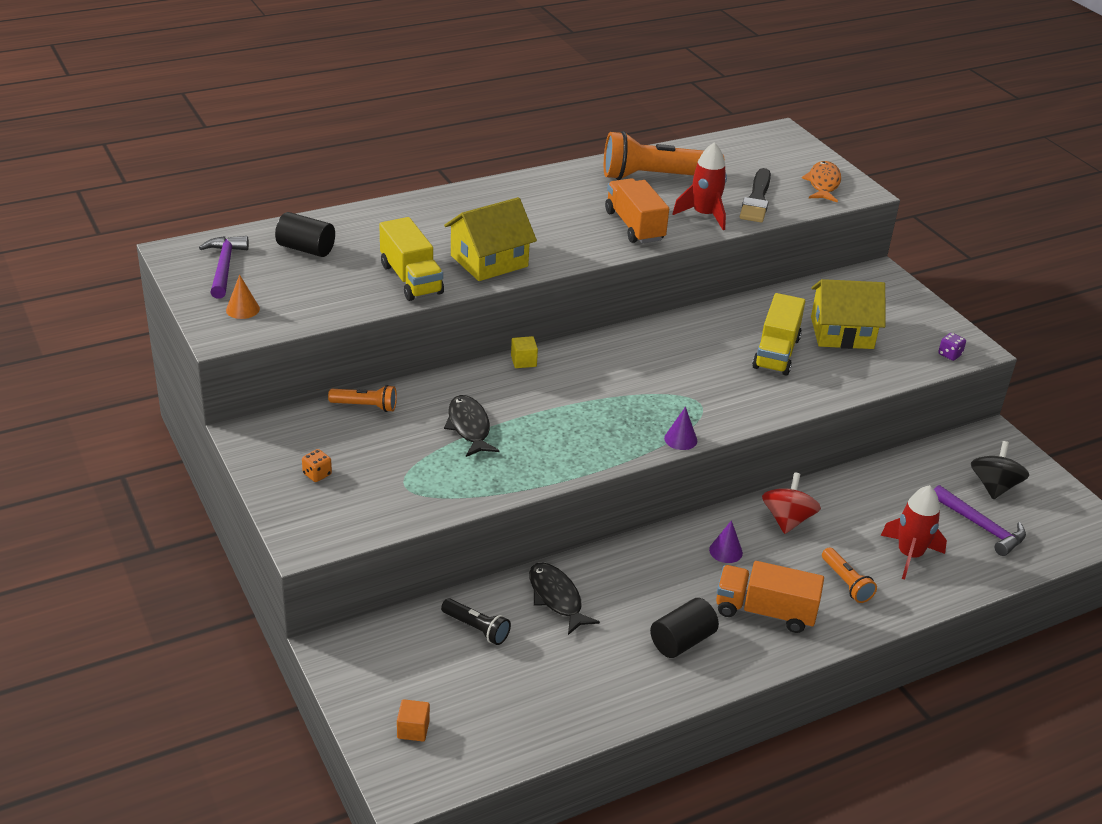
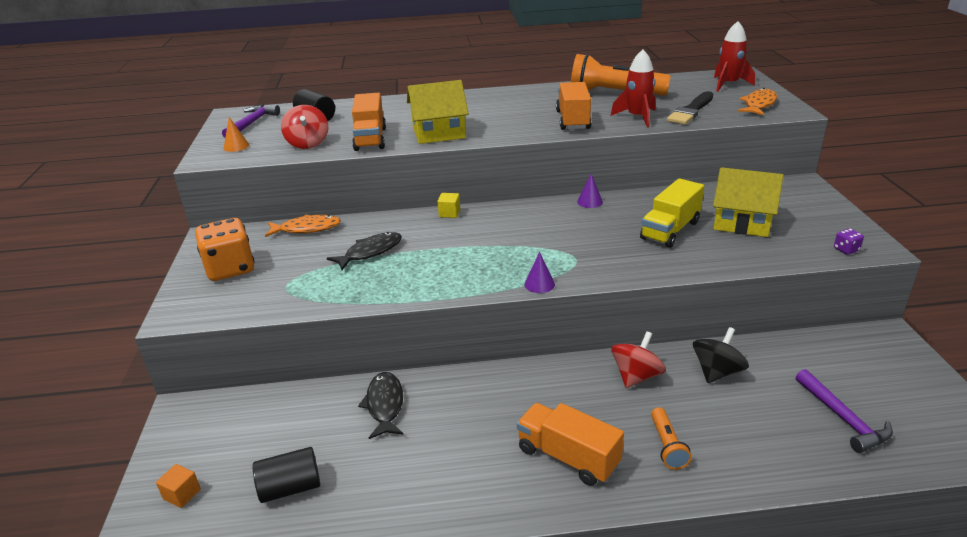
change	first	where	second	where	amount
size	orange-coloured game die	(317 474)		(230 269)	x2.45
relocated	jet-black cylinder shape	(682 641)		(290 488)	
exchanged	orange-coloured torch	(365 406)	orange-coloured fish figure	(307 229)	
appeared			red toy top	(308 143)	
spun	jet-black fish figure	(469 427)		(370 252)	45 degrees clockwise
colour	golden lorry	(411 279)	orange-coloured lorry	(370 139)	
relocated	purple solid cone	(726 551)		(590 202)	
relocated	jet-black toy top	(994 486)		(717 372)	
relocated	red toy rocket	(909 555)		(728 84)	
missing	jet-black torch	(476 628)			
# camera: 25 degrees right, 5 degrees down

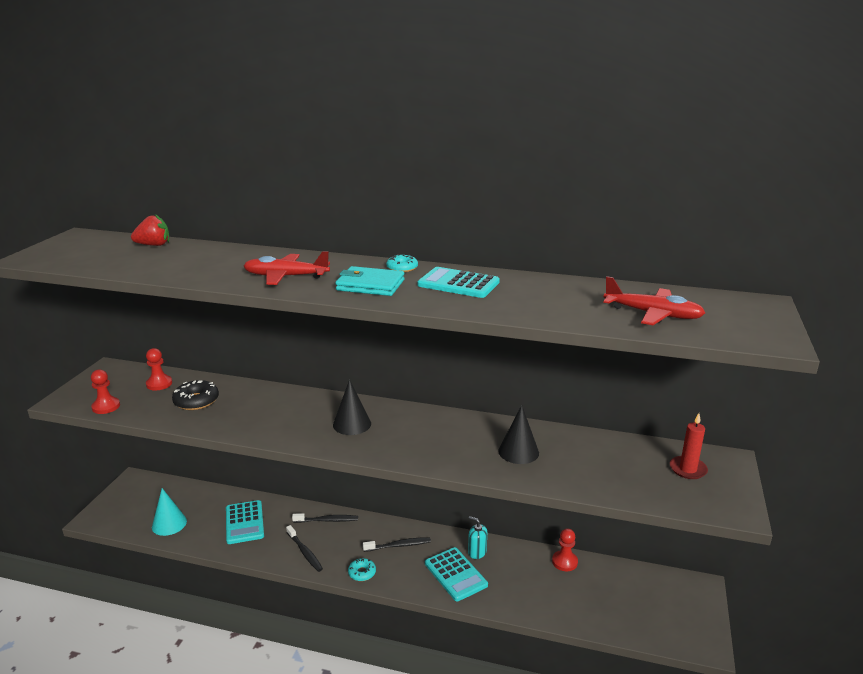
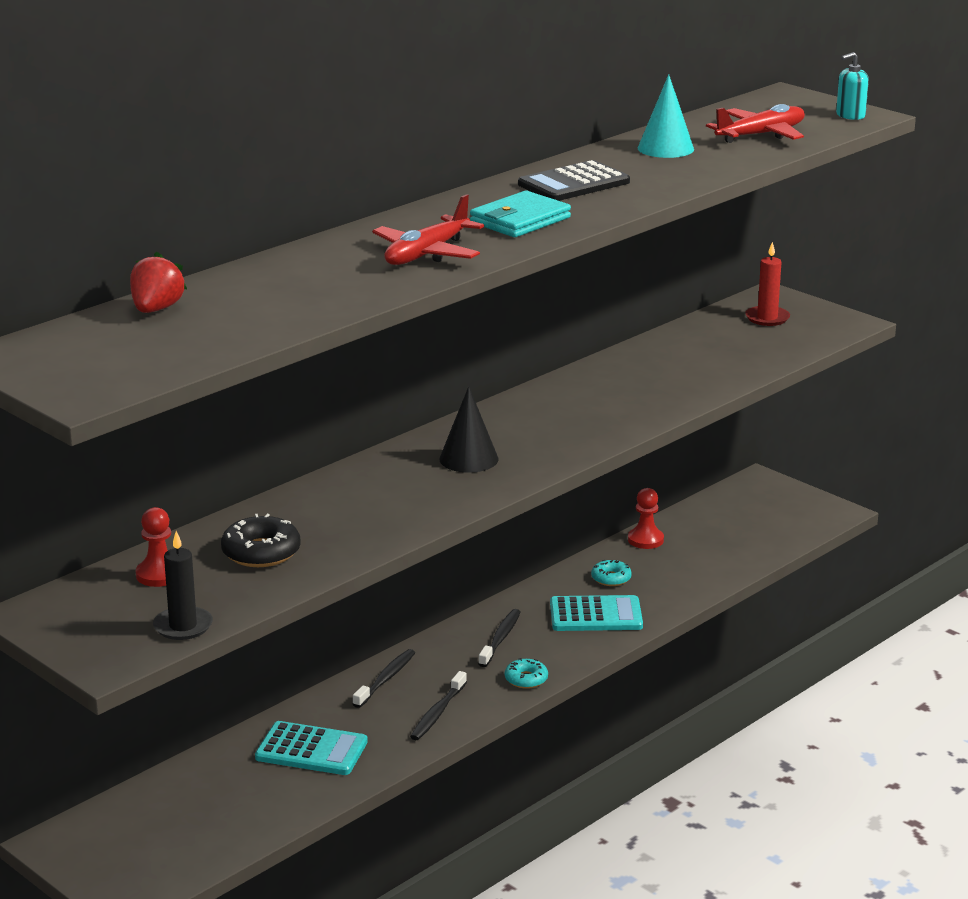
change	first	where	second	where	amount
exchanged	red chess pawn	(106 407)	jet-black pillar candle	(183 626)	
spun	jet-black tooth brush	(305 552)		(437 713)	120 degrees clockwise
colour	teal calculator	(458 284)	jet-black calculator	(573 183)	
relocated	teal doughnut	(402 268)		(611 578)	
relocated	teal solid cone	(169 524)		(665 148)	
relocated	teal soap pump	(477 552)		(850 115)	
missing	jet-black solid cone	(518 451)			
# camera: 60 degrees left, 0 degrees up

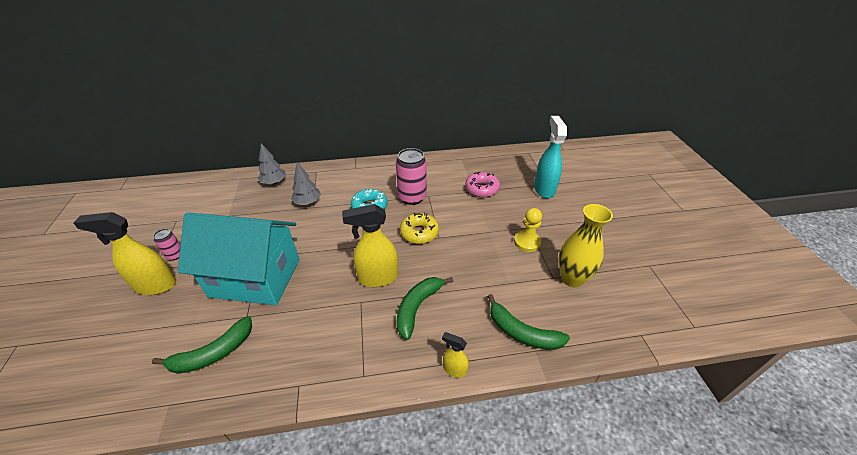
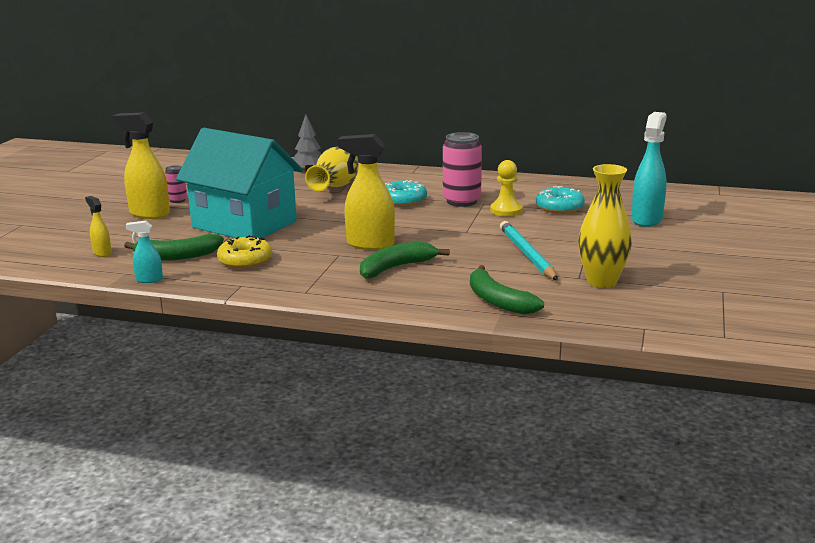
change	first	where	second	where	amount
relocated	golden spray bottle	(454 369)		(102 253)	
appeared			teal spray bottle	(149 280)	
relocated	golden doughnut	(419 233)		(245 261)	
exchanged	grey tree	(308 202)	golden flower vase	(335 188)	
relocated	golden chess pawn	(527 242)		(506 210)	
appeared			teal wooden pencil	(527 254)	
colour	pink doughnut	(482 189)	teal doughnut	(559 208)	
# camera: 25 degrees right, 20 degrees down

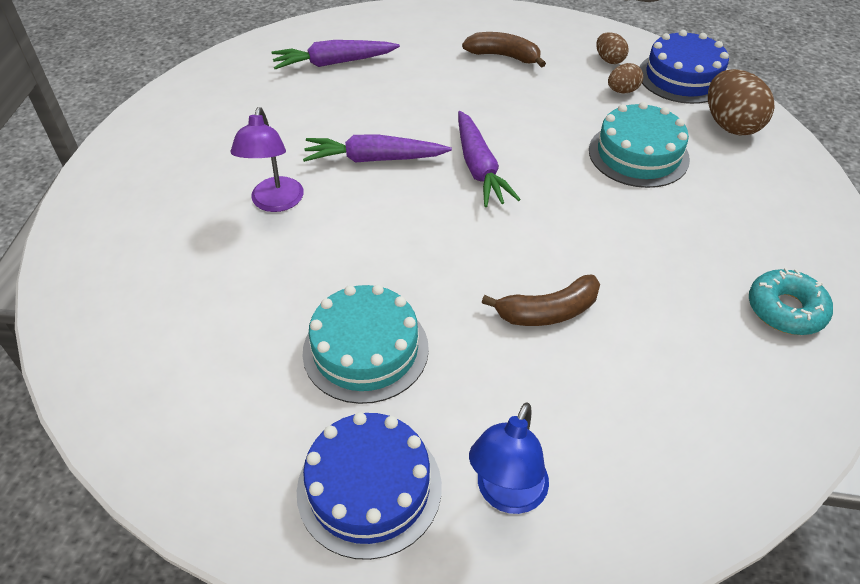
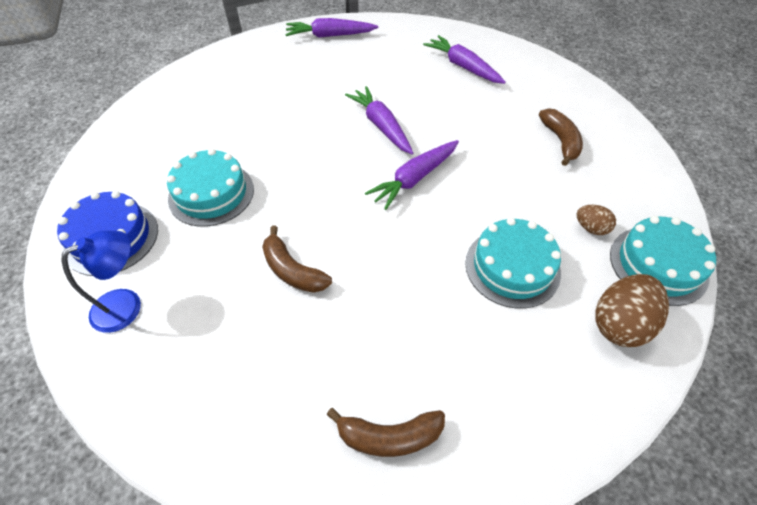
change	first	where	second	where	amount
spun	cobalt lamp	(506 494)		(127 305)	150 degrees clockwise
appeared			purple carrot	(330 36)	
exchanged	teal doughnut	(785 309)	brown banana fruit	(389 437)	
colour	cobalt layer cake	(682 77)	teal layer cake	(658 265)	
missing	purple lamp	(275 203)			
missing	brown egg shape	(609 60)			
# camera: 60 degrees right, 5 degrees up

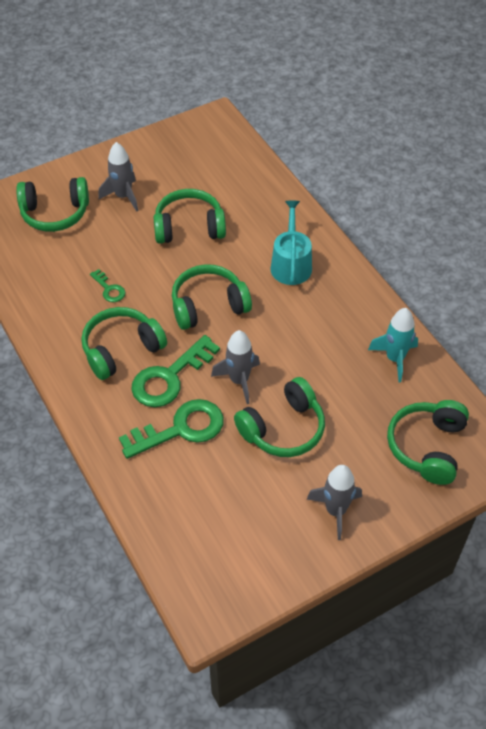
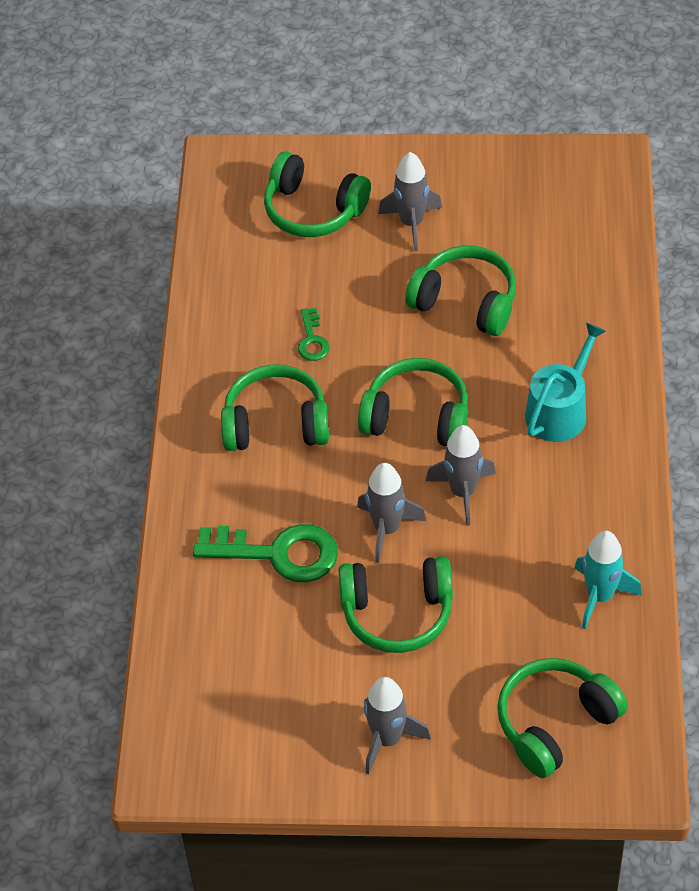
change	first	where	second	where	amount
appeared			grey toy rocket	(463 492)	
missing	emerald door key	(170 377)			
# camera: 35 degrees right, 0 degrees up

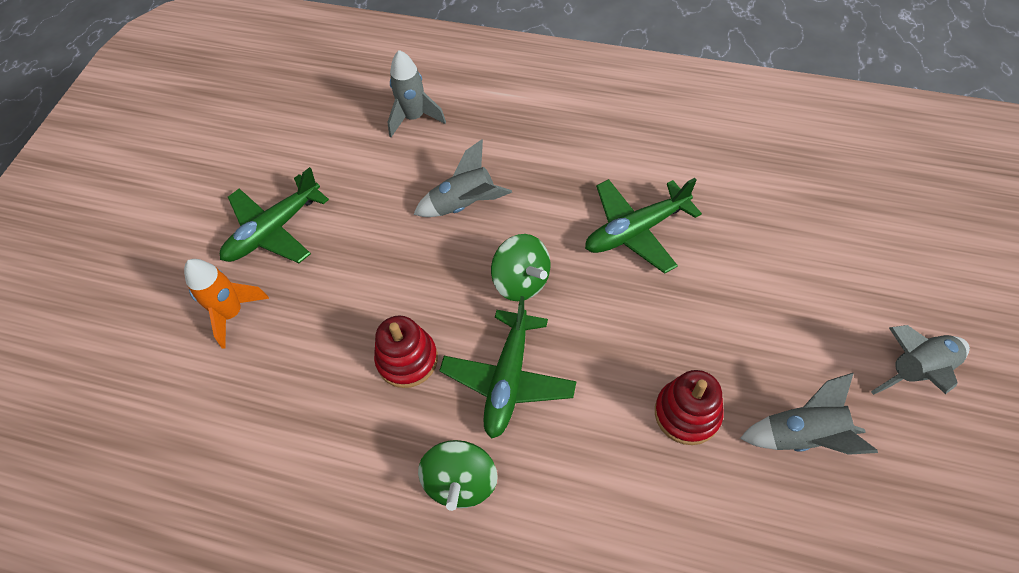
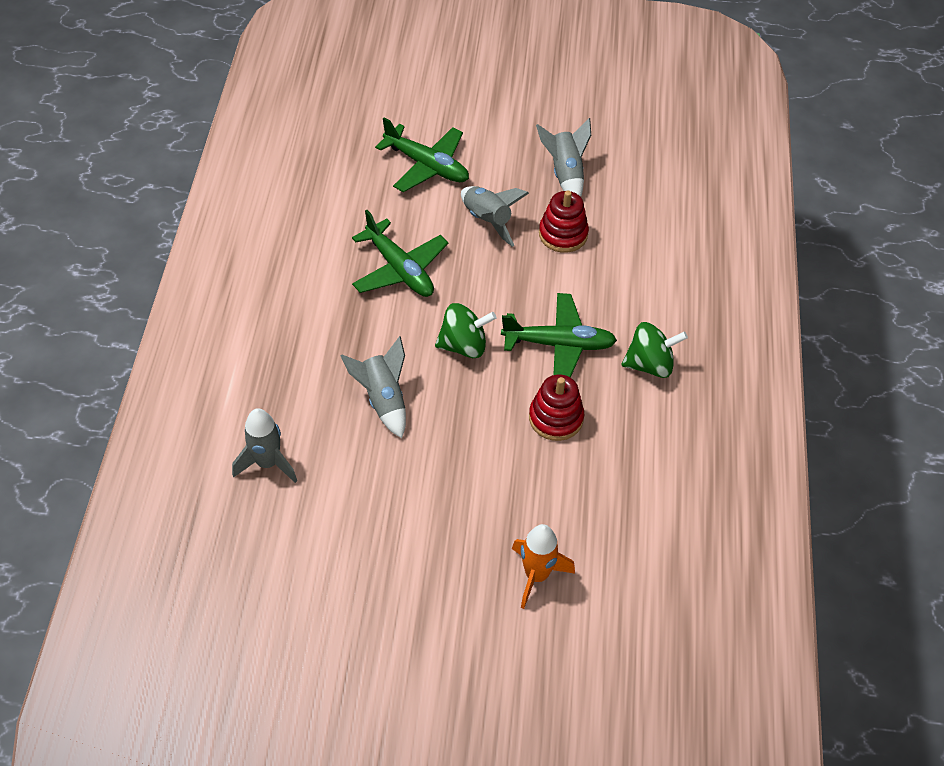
change	first	where	second	where	amount
relocated	emerald plane	(274 230)		(427 166)	
spun	emerald toy top	(521 281)		(464 345)	45 degrees clockwise
relocated	grey toy rocket	(916 370)		(487 221)	
# camera: 105 degrees left, 5 degrees down

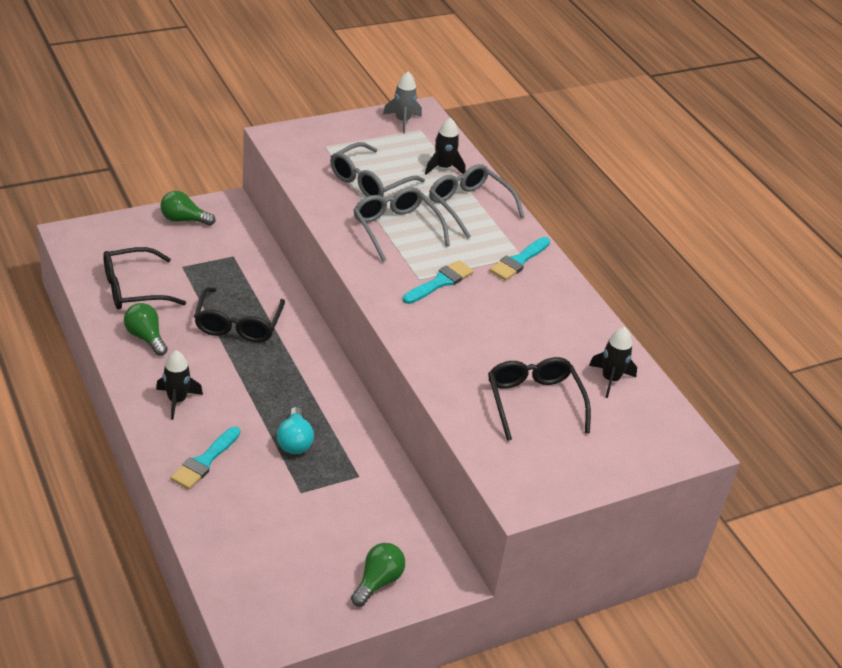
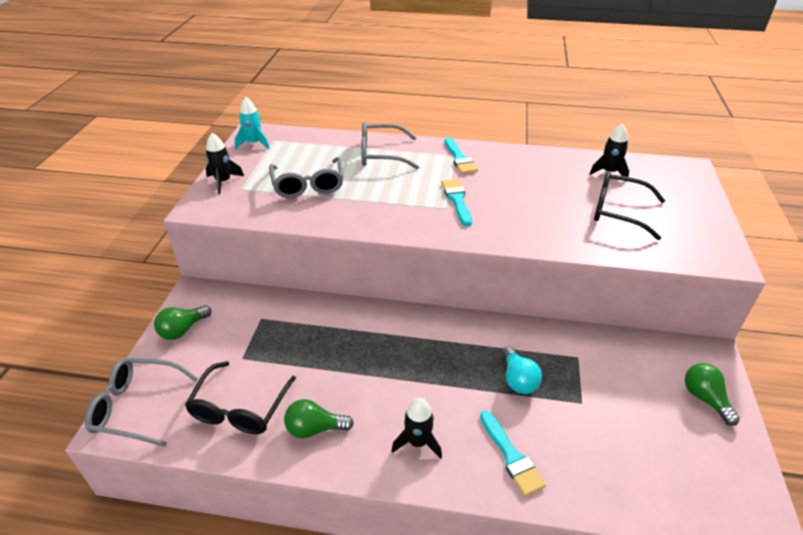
change	first	where	second	where	amount
relocated	grey glasses	(396 229)		(138 407)	
relocated	jet-black toy rocket	(443 168)		(223 182)	
colour	grey toy rocket	(402 121)	teal toy rocket	(254 143)	
spun	teal light bulb	(294 441)		(518 379)	45 degrees clockwise
missing	jet-black glasses	(238 324)			
# camera: 50 degrees left, 0 degrees up

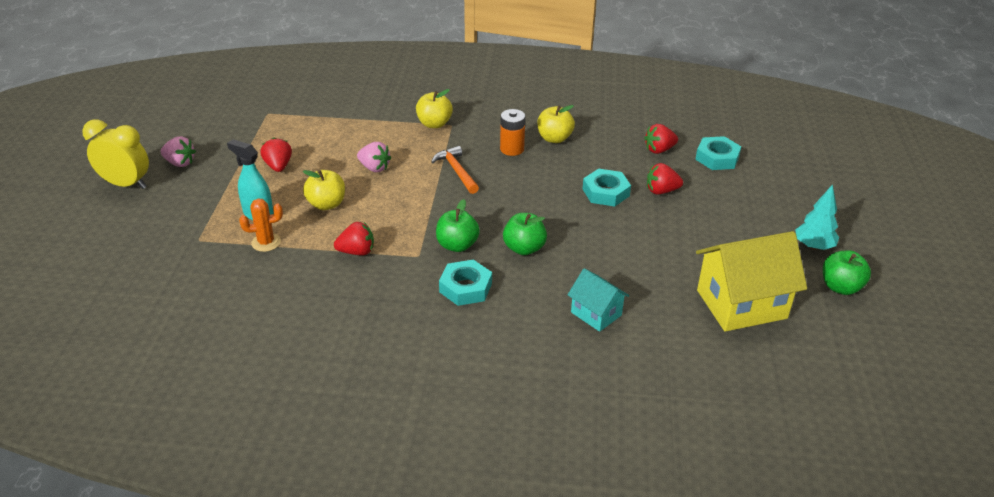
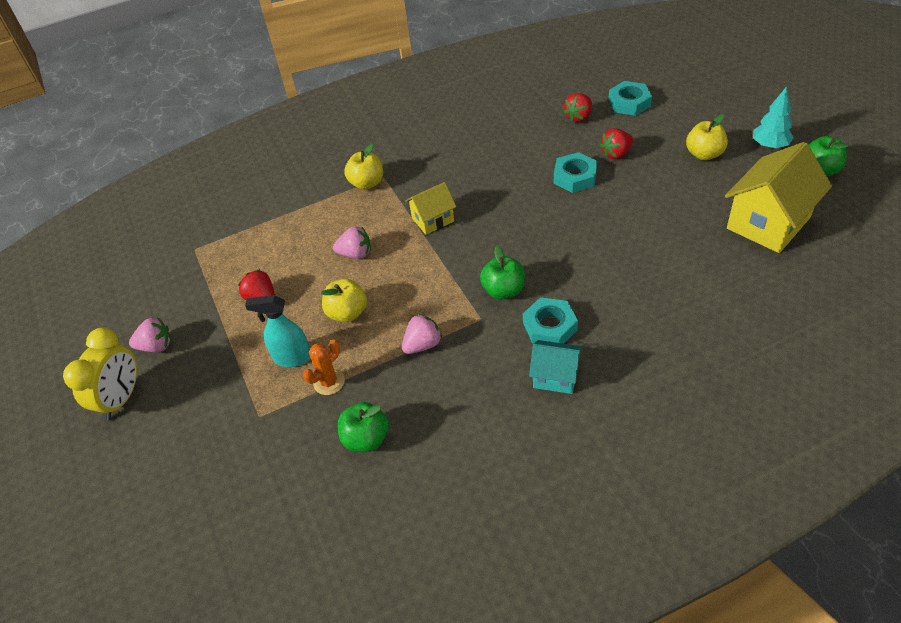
change	first	where	second	where	amount
spun	golden bedside clock	(126 184)		(121 399)	120 degrees clockwise
relocated	emerald apple	(524 248)		(366 439)	
colour	red toy strawberry	(357 252)	pink toy strawberry	(423 345)	
exchanged	orange-coloured carpenter's hammer	(456 171)	golden cottage	(433 220)	
relocated	teal cottage	(596 314)		(555 376)	
relocated	golden apple	(554 138)		(704 154)	
missing	orange-coloured power cell	(512 149)			
# camera: 25 degrees left, 10 degrees up

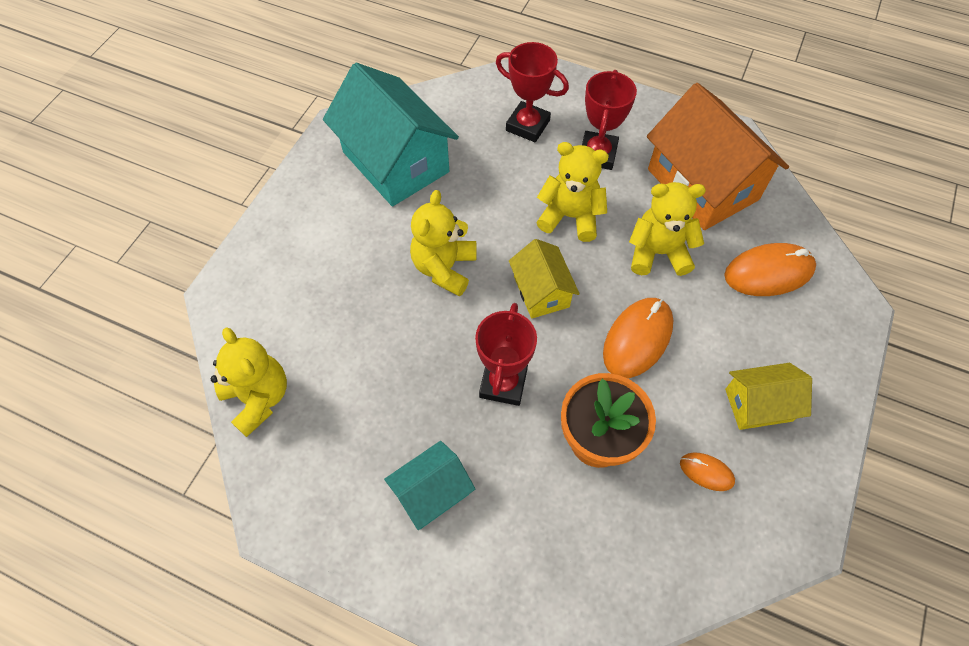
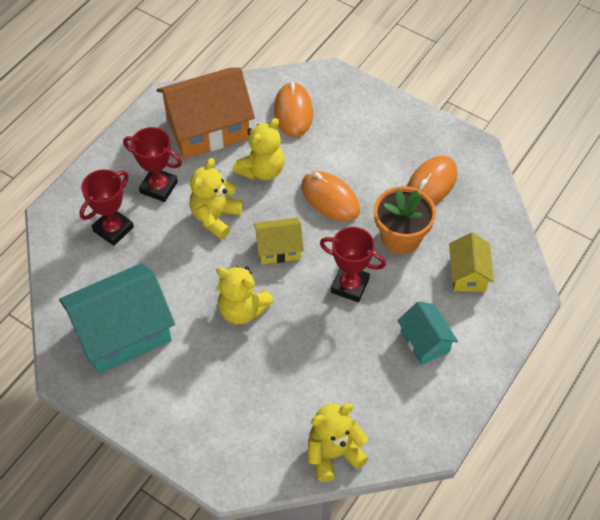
change	first	where	second	where	amount
spun	golden stuffed bear	(658 253)		(262 170)	150 degrees counterclockwise
size	orange-coloured PC mouse	(706 472)		(431 184)	x1.92
relocated	golden cottage	(758 405)		(468 274)	
# camera: 80 degrees left, 5 degrees down

